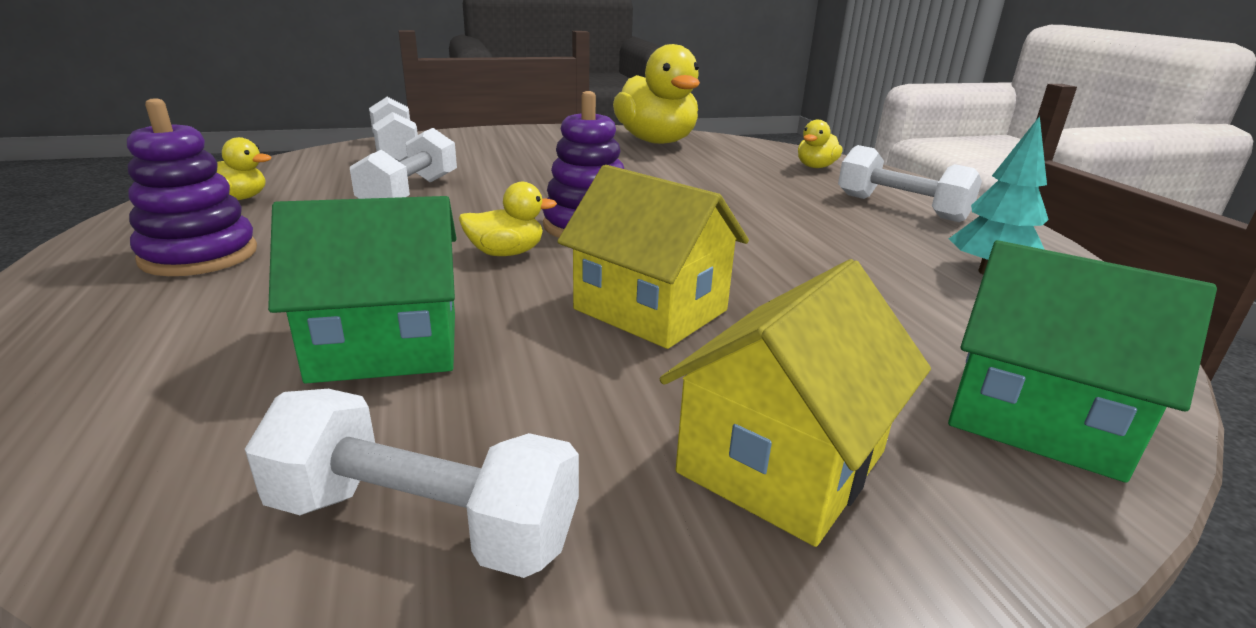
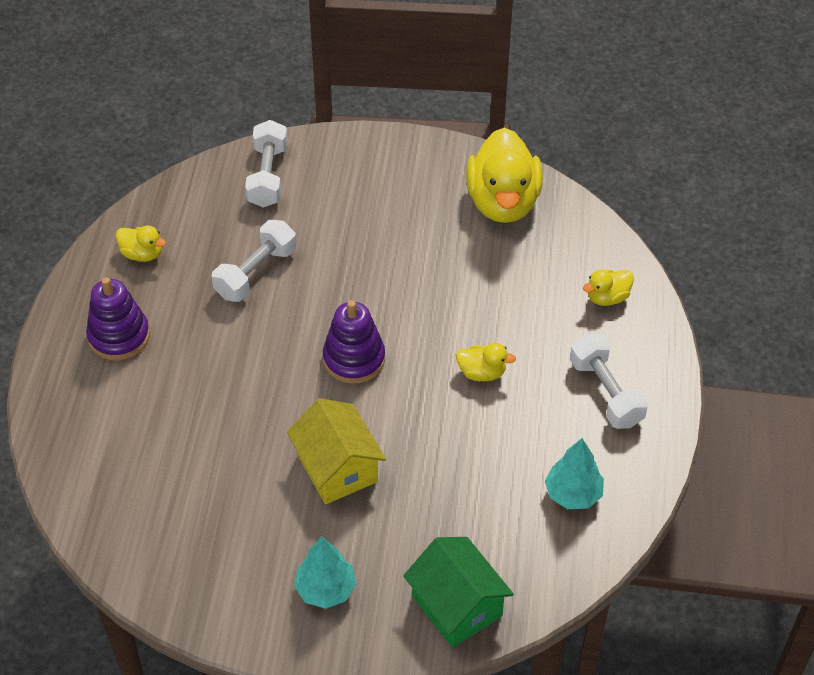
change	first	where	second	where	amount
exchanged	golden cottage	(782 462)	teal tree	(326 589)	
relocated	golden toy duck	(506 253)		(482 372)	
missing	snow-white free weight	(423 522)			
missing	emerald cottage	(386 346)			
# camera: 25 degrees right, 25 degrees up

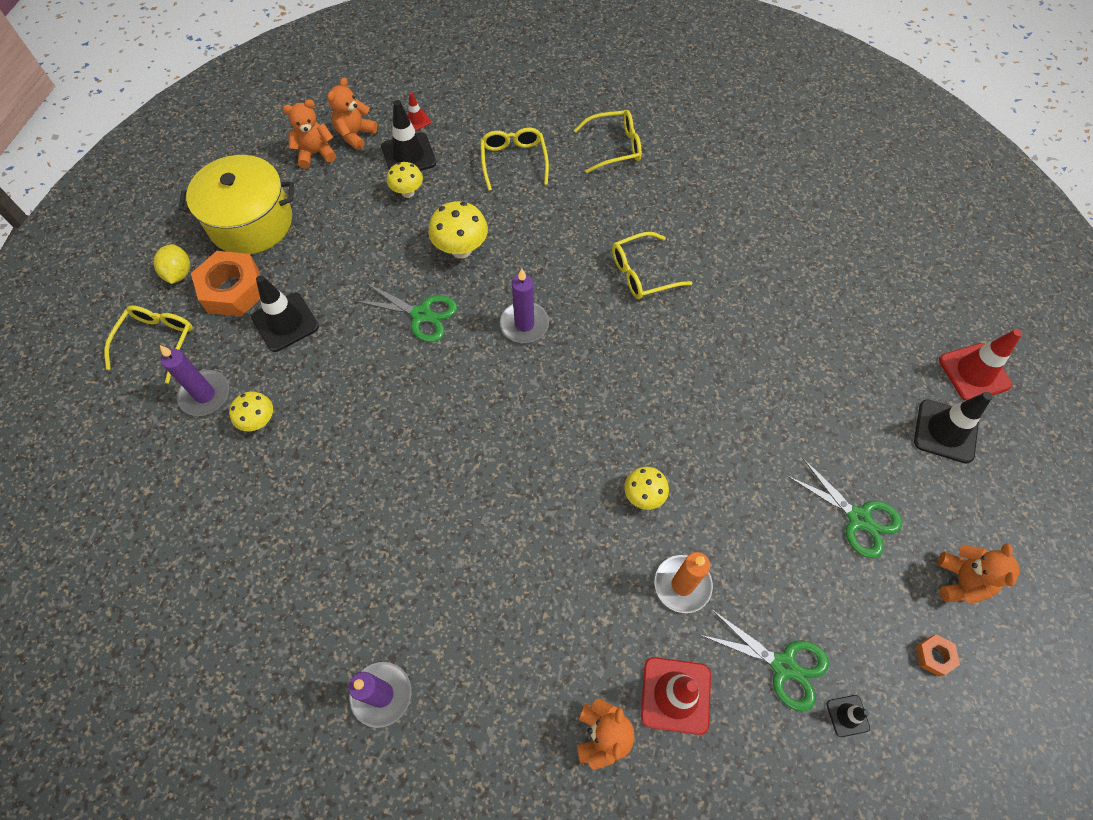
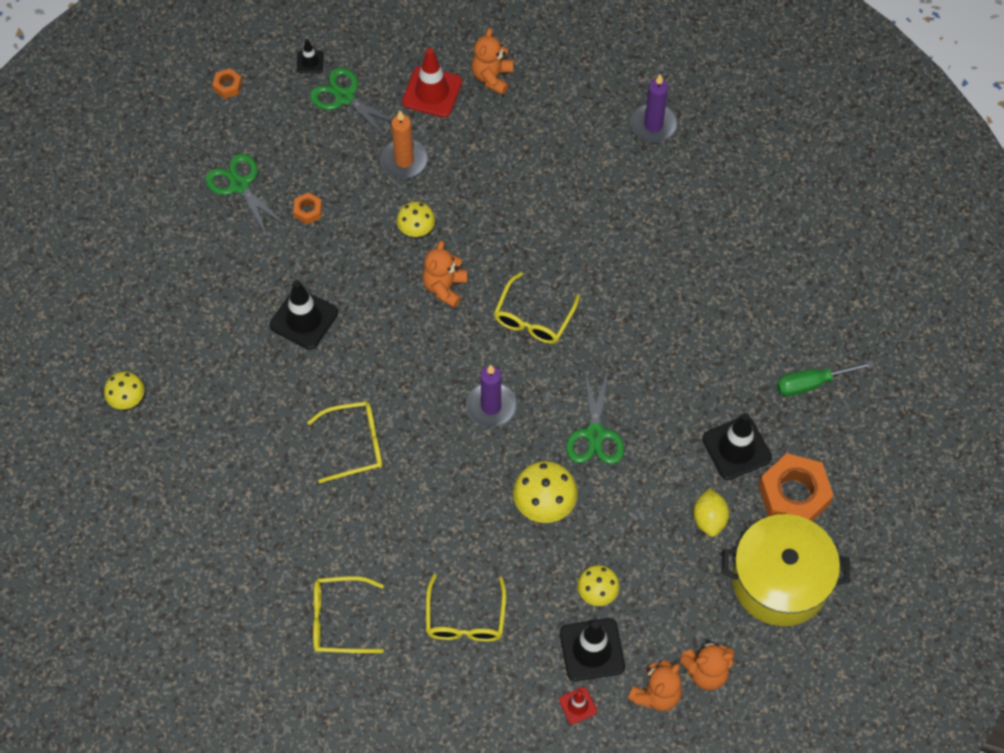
change	first	where	second	where	amount
relocated	golden fungus	(259 421)		(128 400)	
relocated	jet-black traffic cone	(945 431)		(304 319)	
appeared			orange-coloured hex nut	(308 211)	
relocated	orange-coloured stuffed bear	(961 581)		(444 287)	
relocated	golden glasses	(157 342)		(533 318)	
spun	emerald shears	(421 314)		(595 434)	120 degrees counterclockwise
relocated	golden lemon	(179 273)		(709 519)	
exchanged	purple pillar candle	(205 395)	emerald flat screwdriver	(812 383)	
missing	red traffic cone	(974 372)			
# camera: 170 degrees left, 0 degrees up

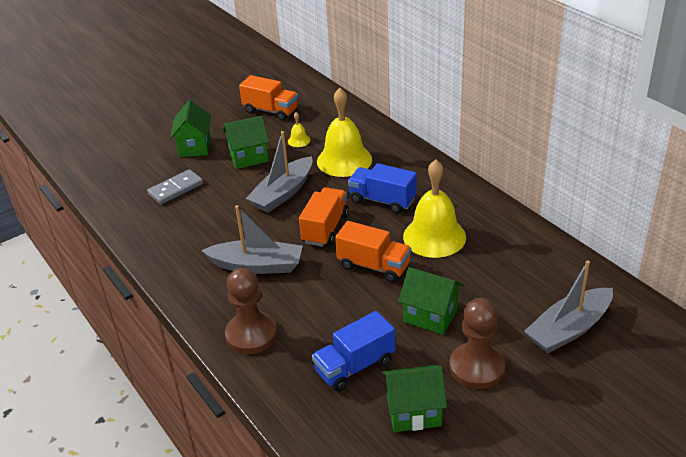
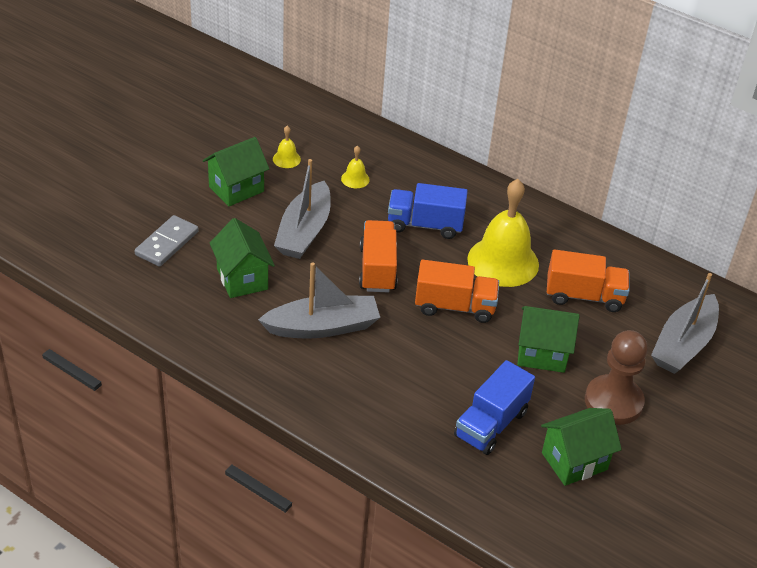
change	first	where	second	where	amount
relocated	emerald cottage	(195 147)		(242 279)	
size	golden bell	(344 160)		(355 179)	x0.42
relocated	orange-coloured lorry	(271 111)		(584 296)	
missing	brown chess pawn	(251 335)			
# camera: 25 degrees left, 5 degrees up

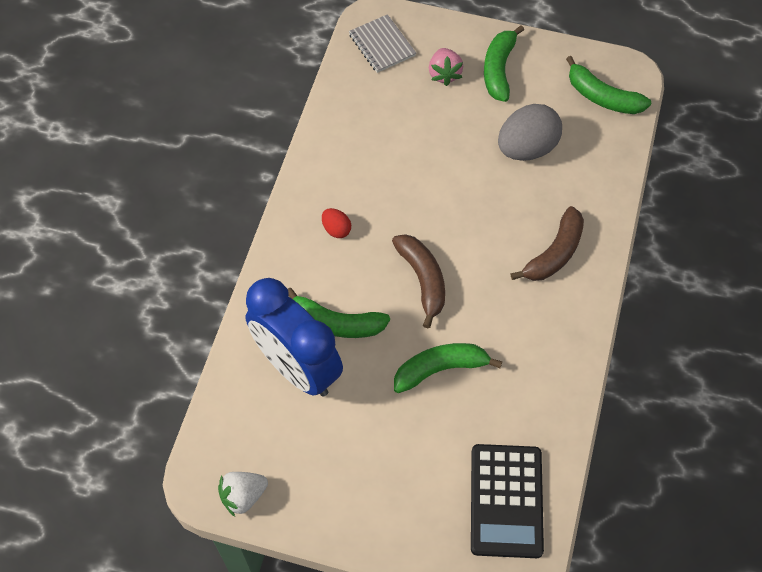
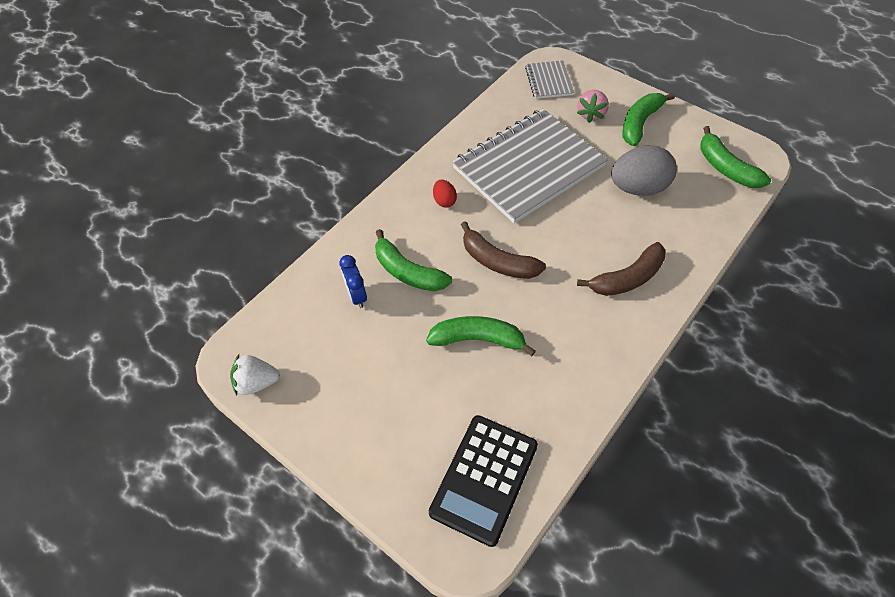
change	first	where	second	where	amount
size	cobalt bedside clock	(297 368)		(357 296)	x0.42
appeared			grey exercise book	(528 167)	
spun	brown banana fruit	(422 280)		(498 262)	120 degrees clockwise
# camera: 25 degrees right, 5 degrees down

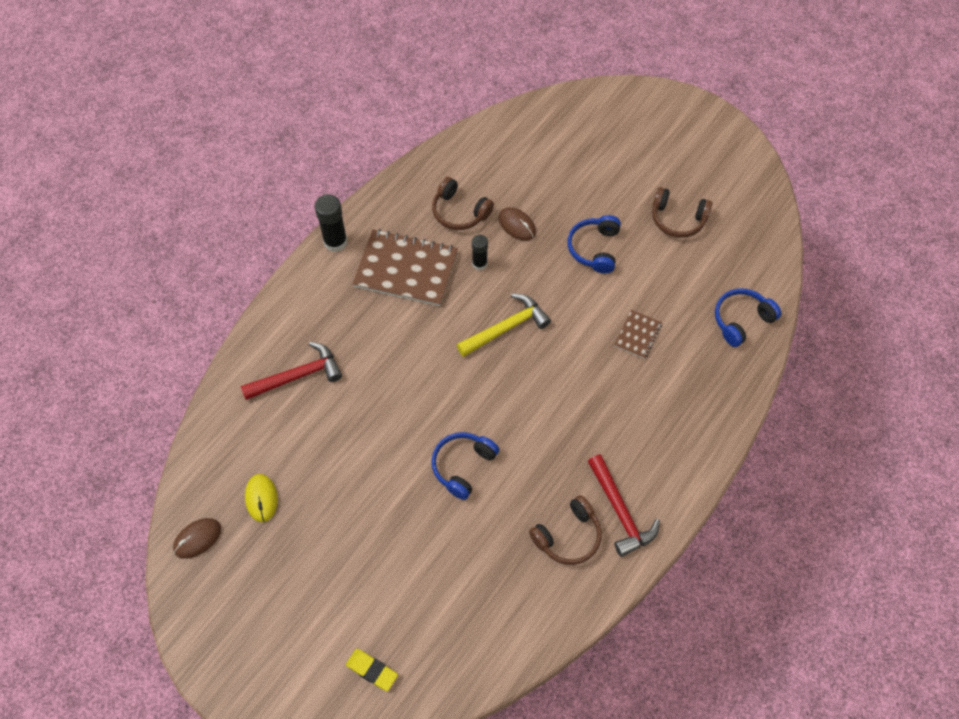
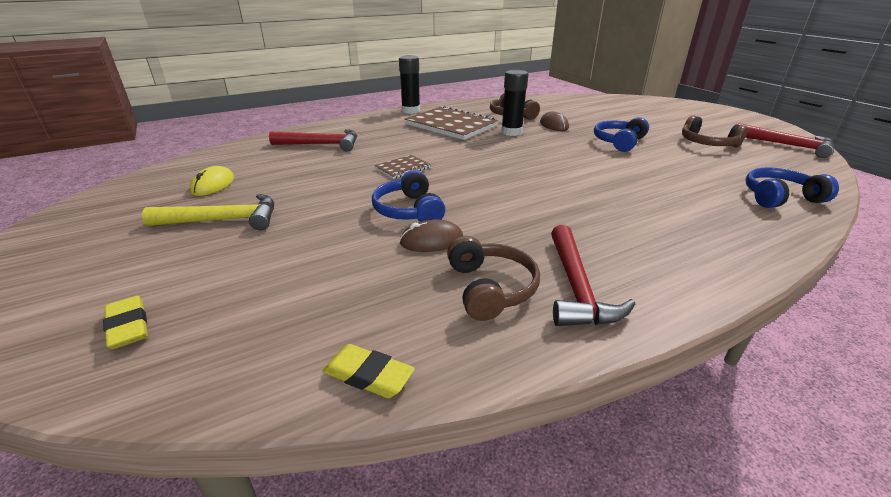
change	first	where	second	where	amount
relocated	golden carpenter's hammer	(506 327)		(224 220)	
appeared			golden gum eraser	(368 375)	
spun	cobalt over-ear headphones	(462 466)		(408 210)	75 degrees counterclockwise
relocated	brown exercise book	(637 335)		(402 168)	
relocated	brown PC mouse	(197 539)		(431 240)	
spun	brown over-ear headphones	(568 536)		(490 288)	90 degrees counterclockwise
size	jet-black glue	(479 263)		(511 132)	x1.58
appeared			red carpenter's hammer	(787 145)	
# camera: 25 degrees right, 30 degrees down

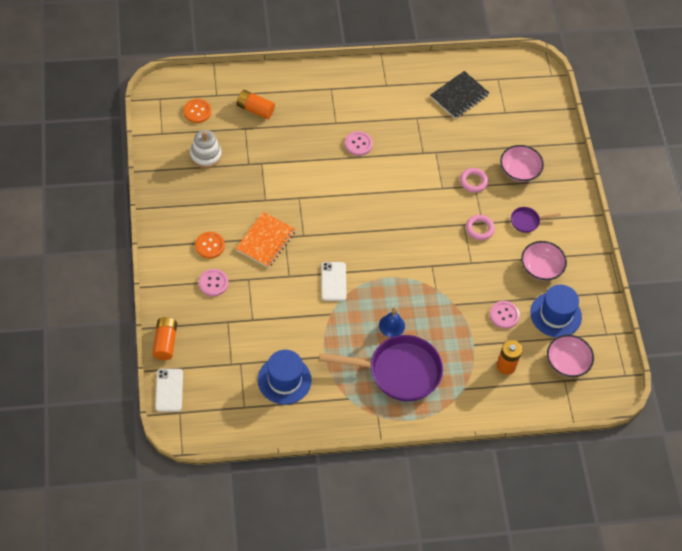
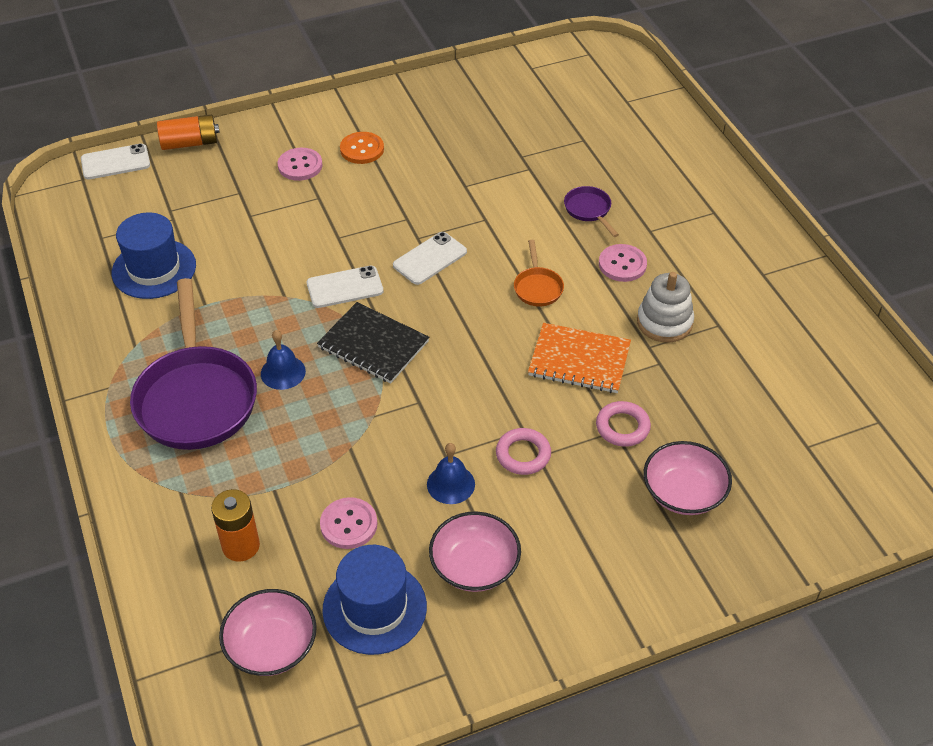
change	first	where	second	where	amount
relocated	jet-black exercise book	(459 96)		(373 344)	
appeared			snow-white phone	(430 259)	
appeared			cobalt bell	(451 484)	
appeared			orange-coloured skillet	(537 287)	
relocated	orange-coloured exercise book	(265 241)		(579 360)	
relocated	purple skillet	(527 221)		(589 210)	
relocated	snow-white stacking rings	(205 155)		(664 322)	
missing	orange-coloured shirt button	(197 111)			
missing	orange-coloured power cell	(255 109)			
# camera: 80 degrees right, 10 degrees down

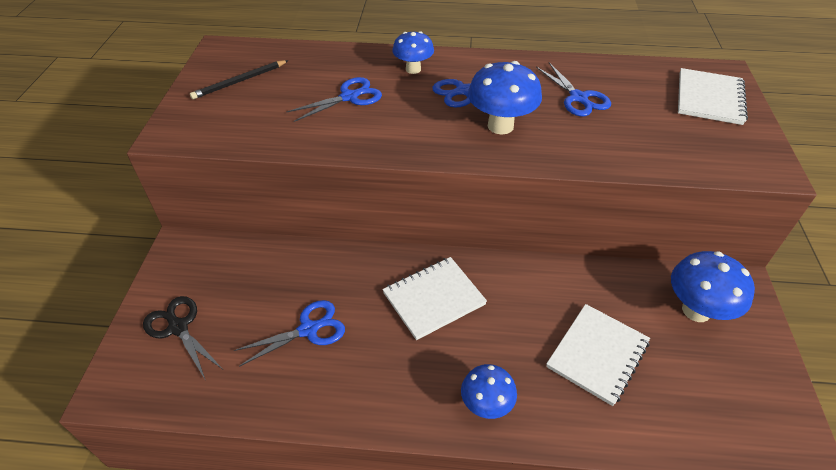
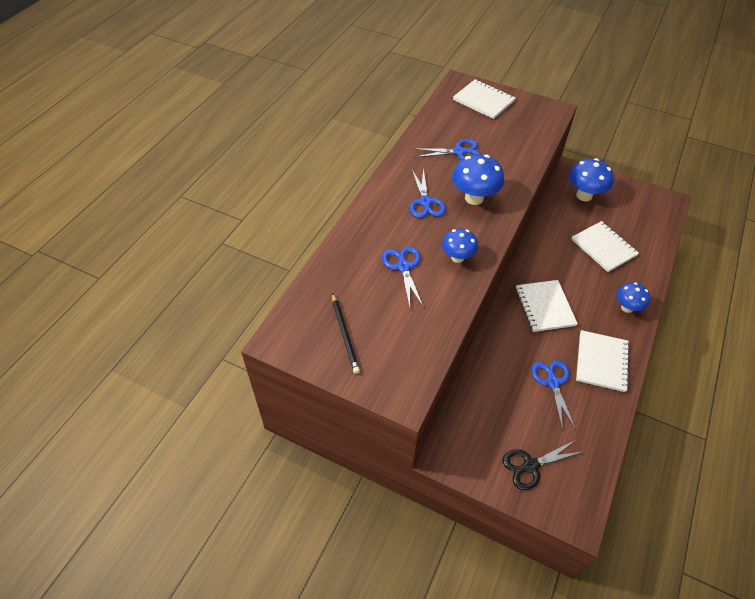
change	first	where	second	where	amount
relocated	cobalt fungus	(413 69)		(457 257)	
appeared			snow-white exercise book	(601 362)	
# camera: 70 degrees left, 5 degrees up

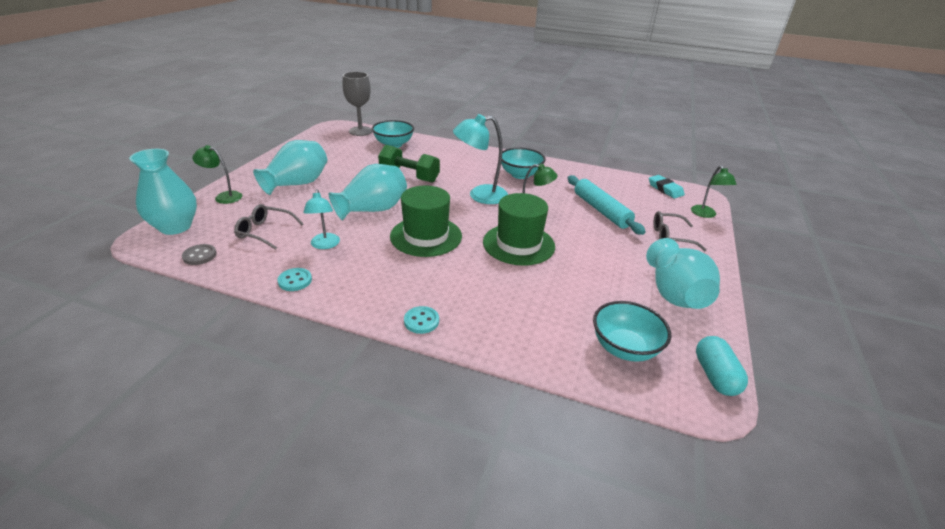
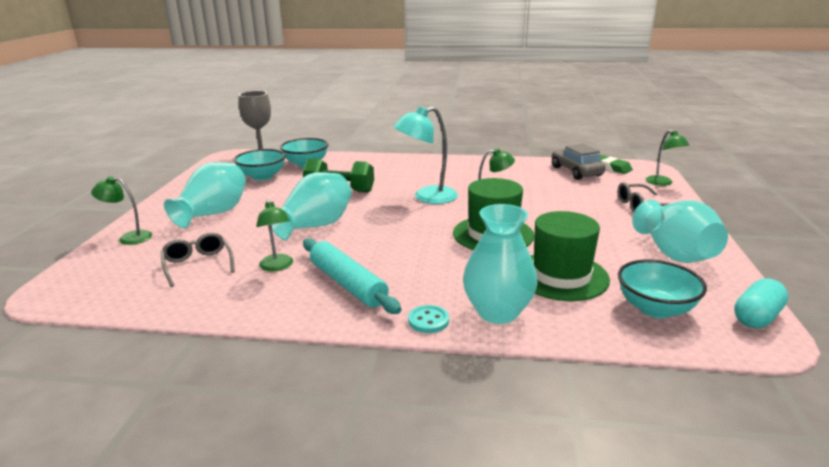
change	first	where	second	where	amount
spun	grey glasses	(265 232)		(198 264)	60 degrees clockwise
relocated	teal deep dish	(520 174)		(262 177)	
colour	teal lamp	(325 245)	emerald lamp	(277 267)	
relocated	teal dough roller	(601 210)		(347 284)	
relocated	teal flower vase	(175 227)		(497 312)	
relocated	emerald top hat	(426 236)		(561 276)	
appeared			grey toy car	(576 171)	
colour	teal gum eraser	(665 189)	emerald gum eraser	(611 167)	
spun	teal pill	(715 376)		(756 317)	60 degrees clockwise
missing	grey shirt button	(199 256)			
missing	teal shirt button	(295 280)			
# camera: 10 degrees left, 10 degrees down

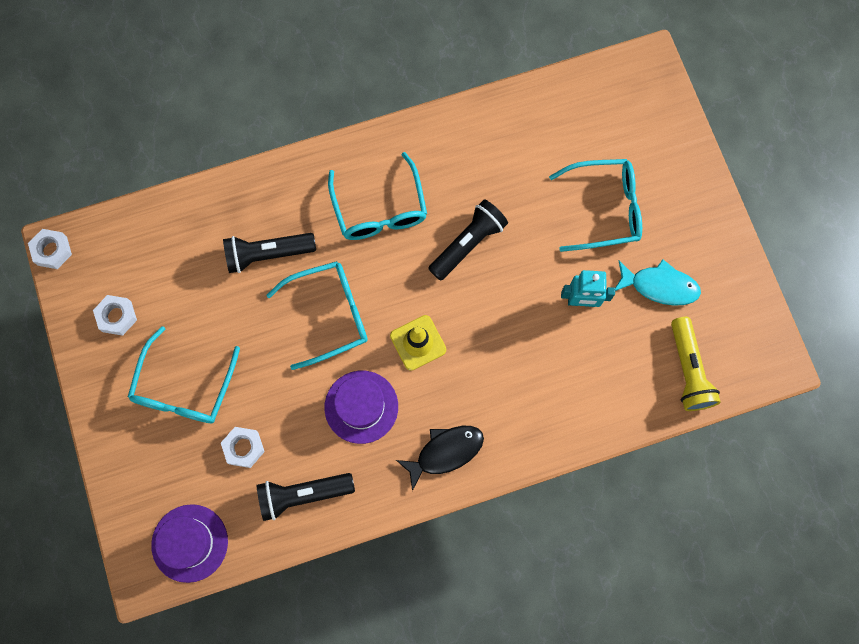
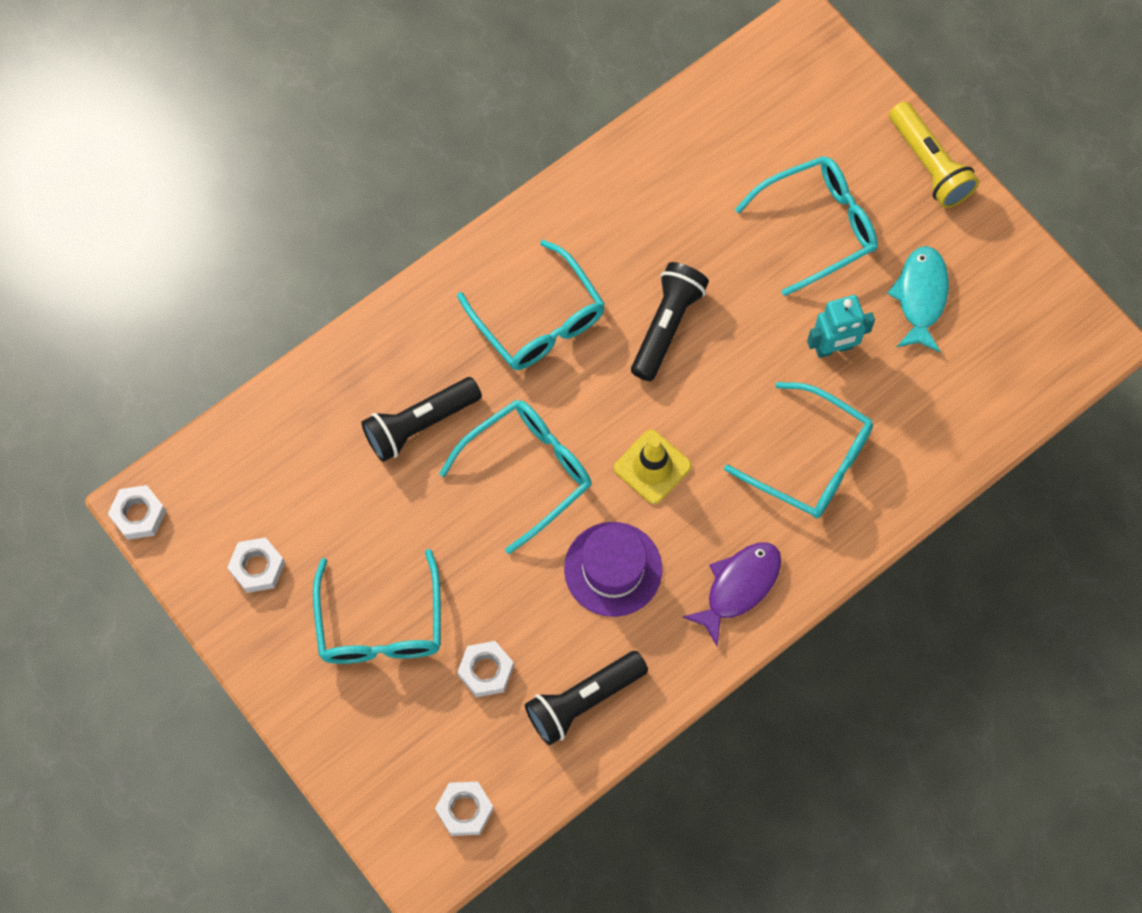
change	first	where	second	where	amount
exchanged	purple top hat	(190 543)	snow-white hex nut	(465 810)	
colour	jet-black fish figure	(445 452)	purple fish figure	(738 587)	
appeared			teal glasses	(810 460)	
spun	teal fish figure	(659 286)		(920 297)	75 degrees counterclockwise
relocated	golden torch	(688 370)		(929 164)	
# camera: 20 degrees left, 5 degrees down

